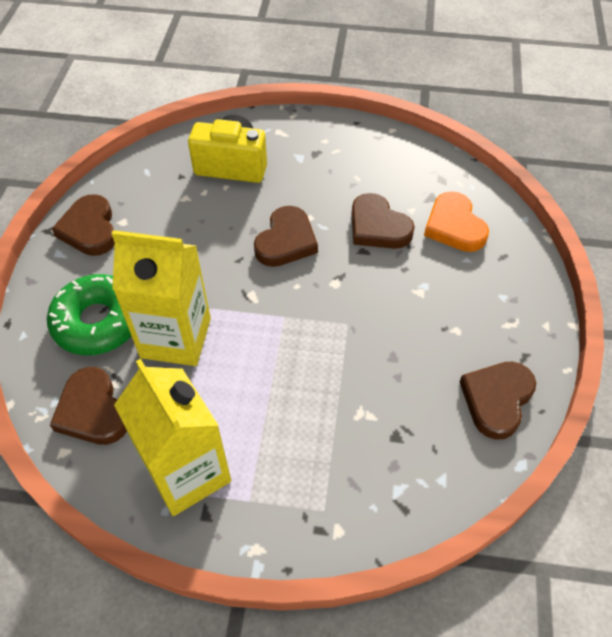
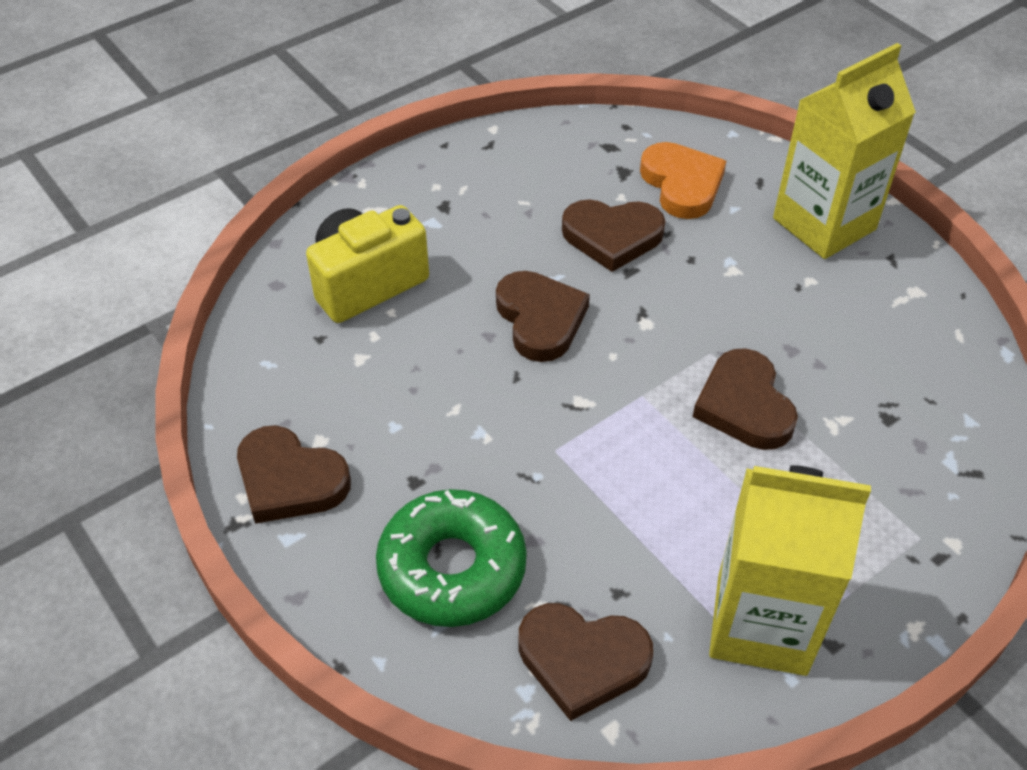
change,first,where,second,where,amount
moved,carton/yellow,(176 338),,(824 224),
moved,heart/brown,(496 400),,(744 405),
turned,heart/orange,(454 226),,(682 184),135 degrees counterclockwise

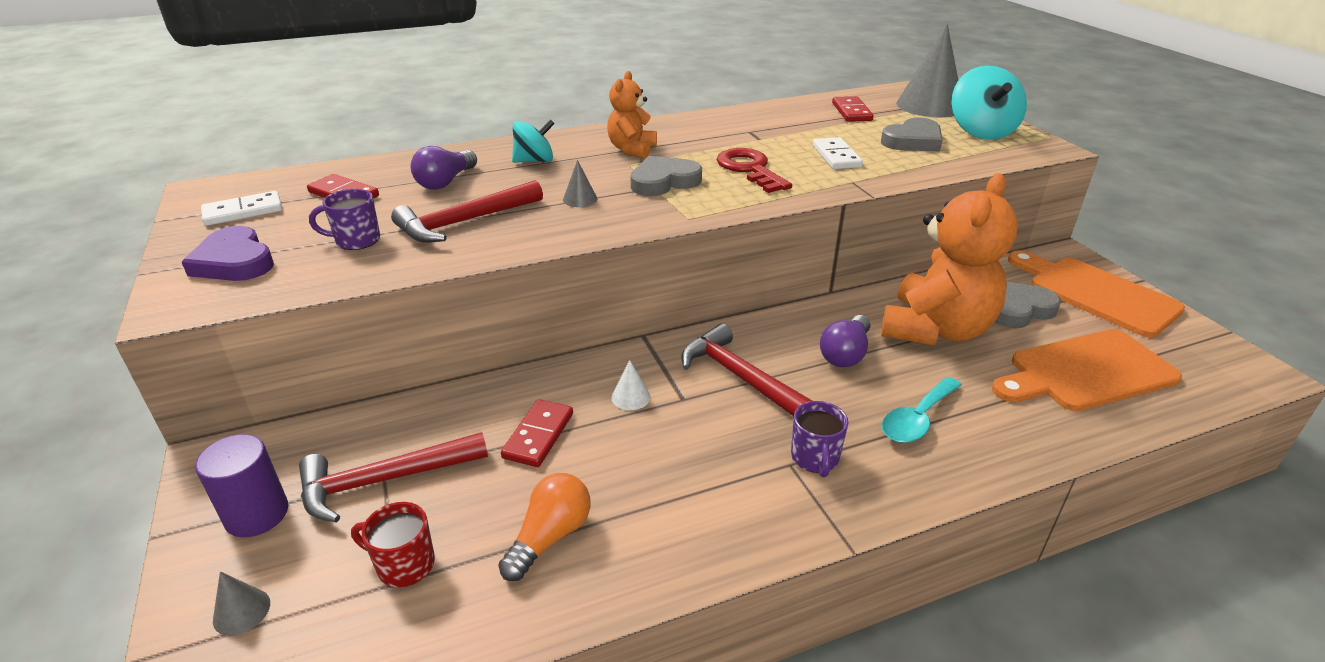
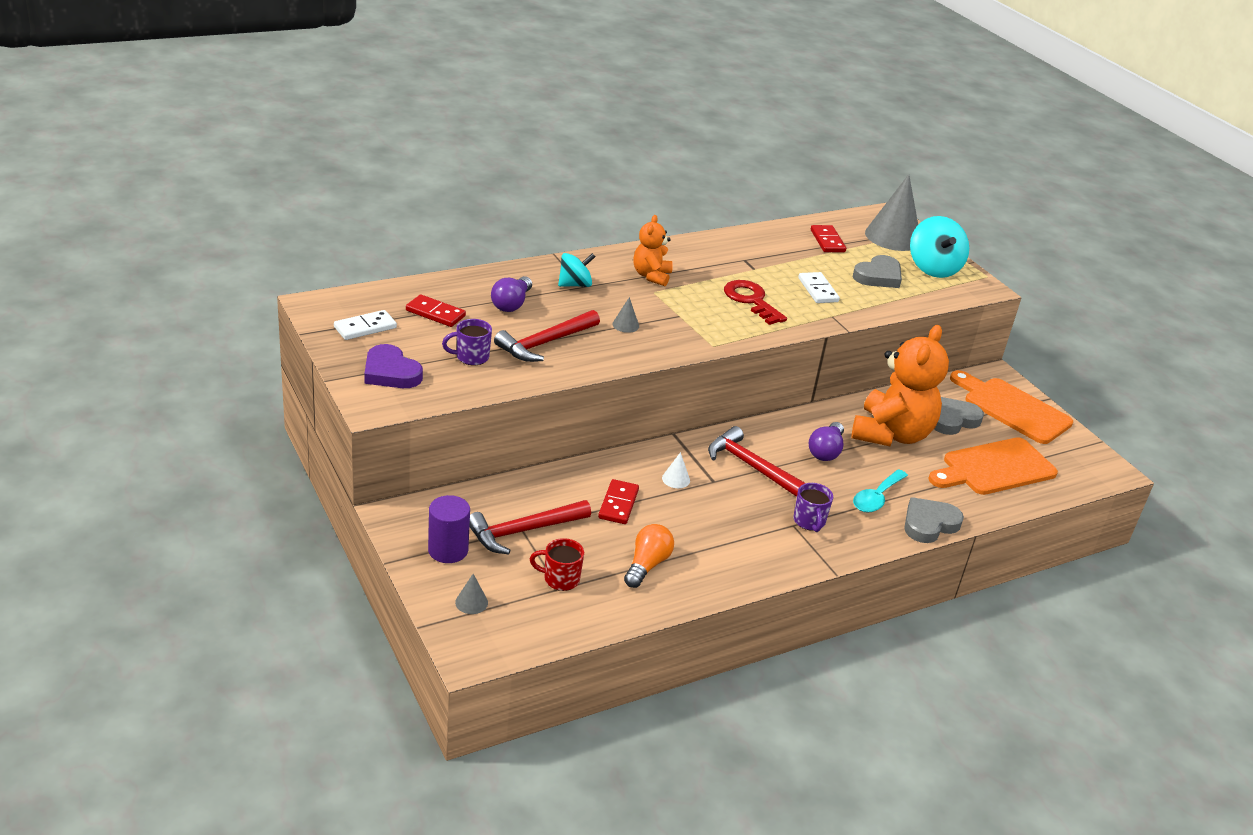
change,first,where,second,where,amount
moved,heart/grey,(664 181),,(929 524),

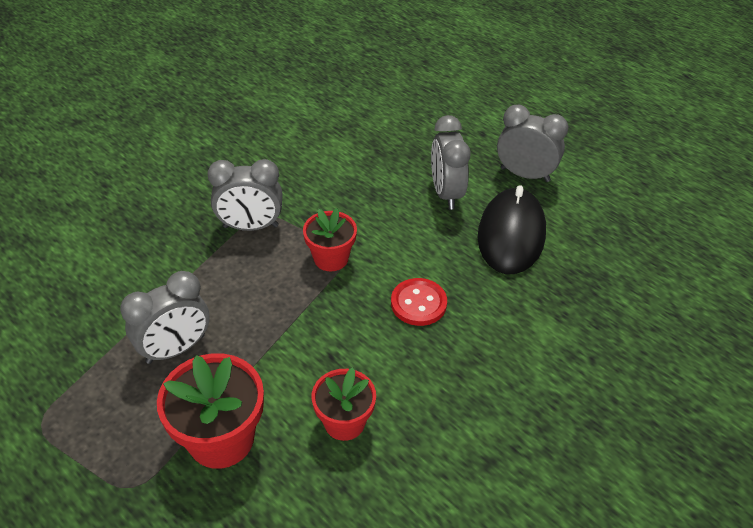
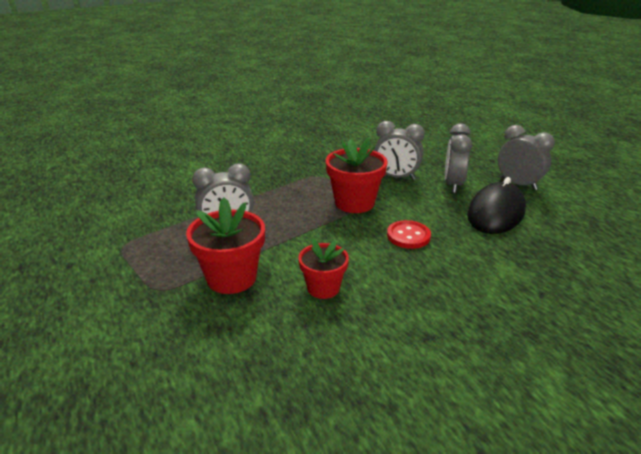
change,first,where,second,where,amount
moved,clock/grey,(251 227),,(396 177),
resized,flower pot/red,(331 258),,(354 203),x1.55

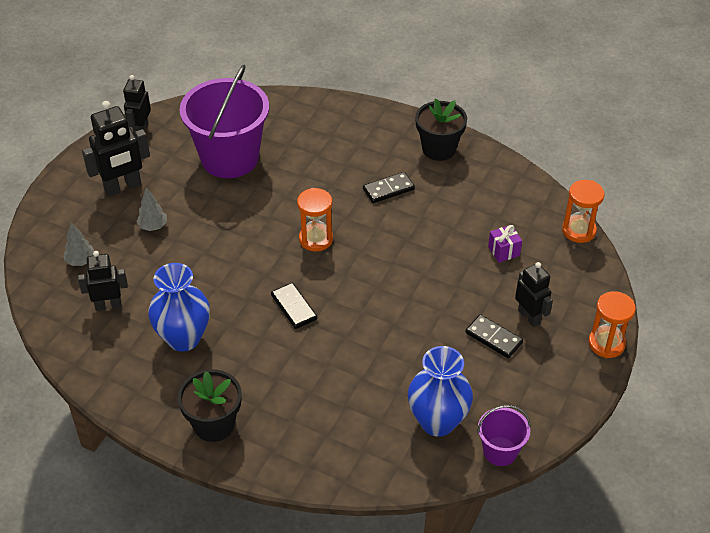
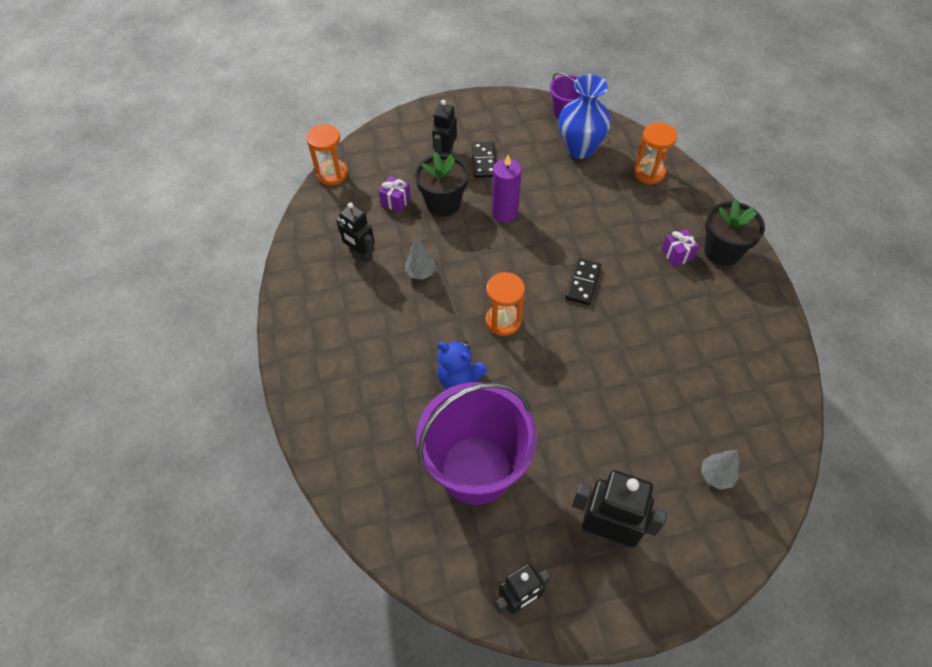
change,first,where,second,where,amount
removed,vase/blue,(183 338),,,
removed,domino/black,(388 189),,,
added,,,teddy bear/blue,(459 378),
added,,,candle/purple,(505 213),
added,,,gift/purple,(677 255),
moved,robot/black,(108 305),,(361 255),
moved,tree/grey,(153 226),,(420 273),
moved,flower pot/black,(439 149),,(443 203),
moved,hourglass/orange,(606 343),,(649 172),

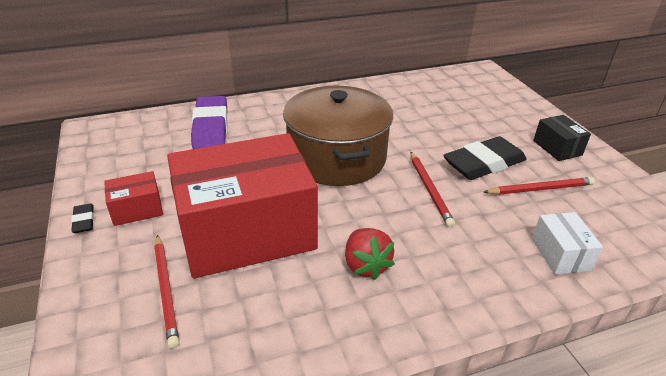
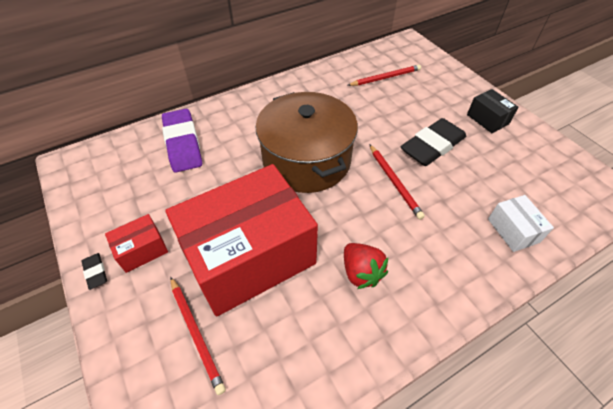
change,first,where,second,where,amount
moved,pencil/red,(540 189),,(385 77),

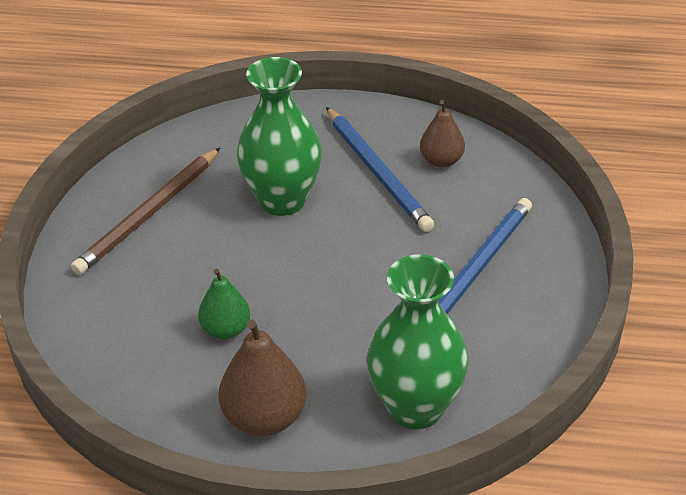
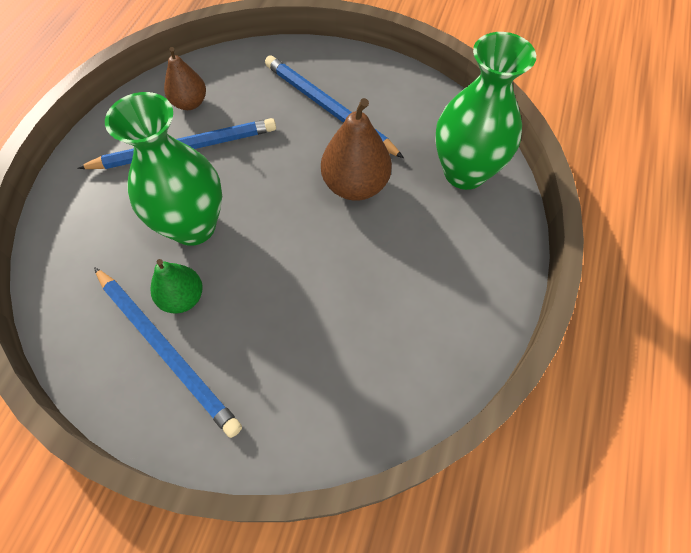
change,first,where,second,where,amount
moved,pear/green,(226 329),,(183 298),
moved,pear/brown,(264 418),,(355 185),
recoloured,pencil/brown,(149 214),pencil/blue,(166 350),

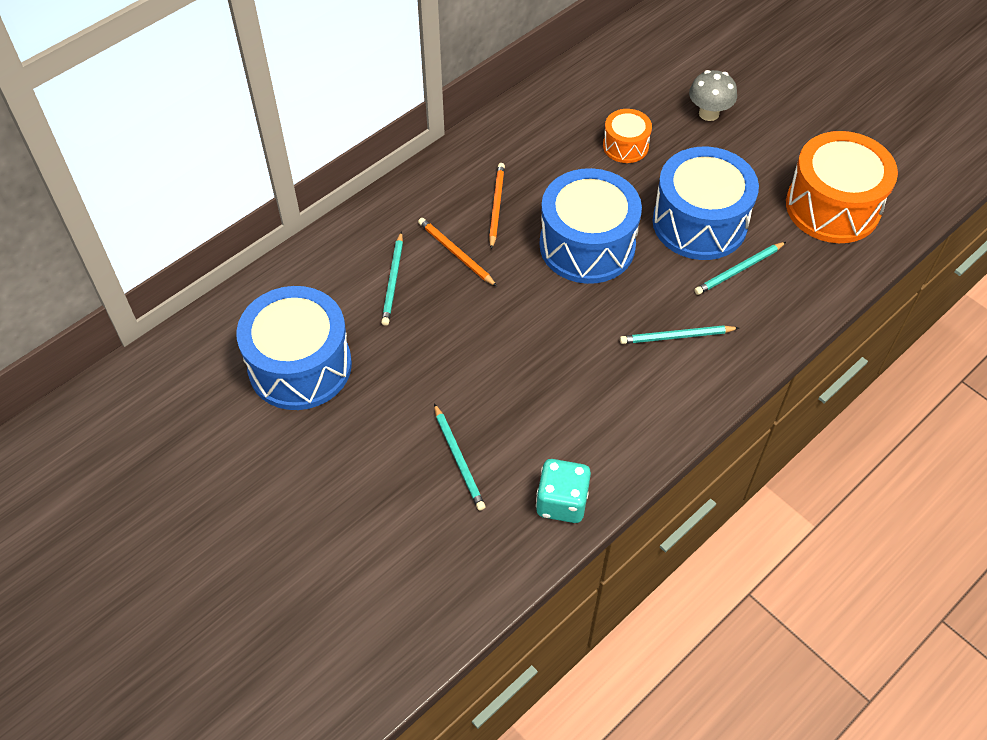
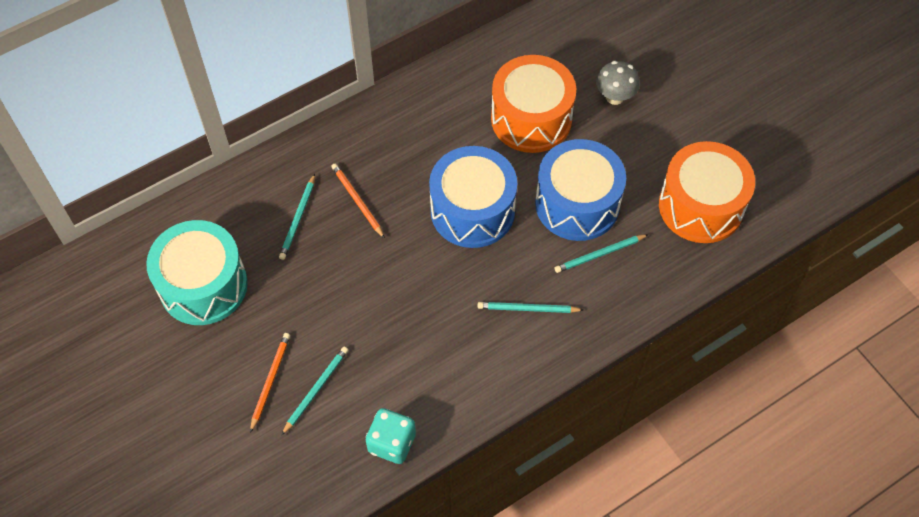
change,first,where,second,where,amount
moved,pencil/orange,(496 206),,(270 381),
recoloured,drum/blue,(300 366),drum/turquoise,(203 285),
turned,pencil/turquoise,(458 458),,(315 390),135 degrees counterclockwise
resized,drum/orange,(625 146),,(531 118),x1.96

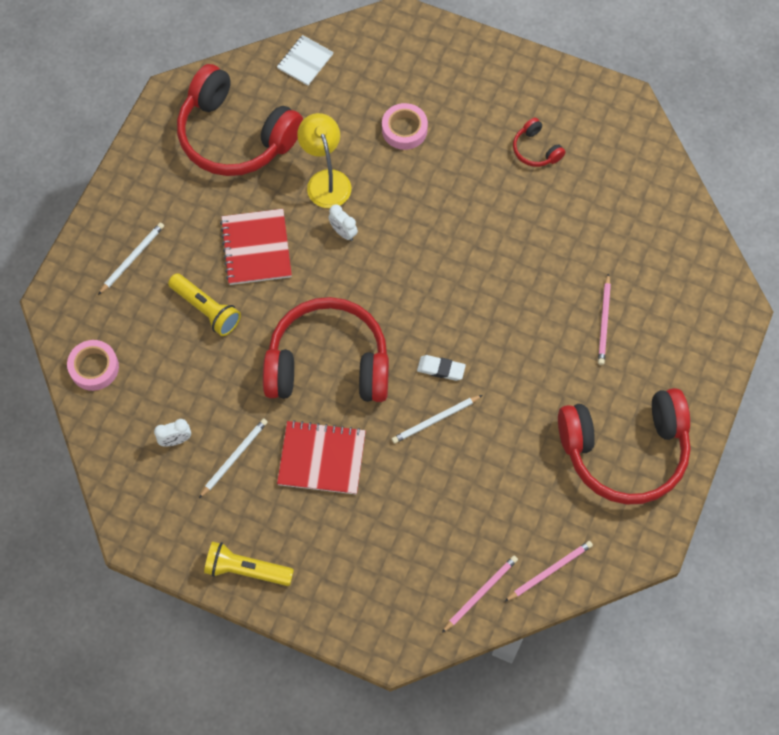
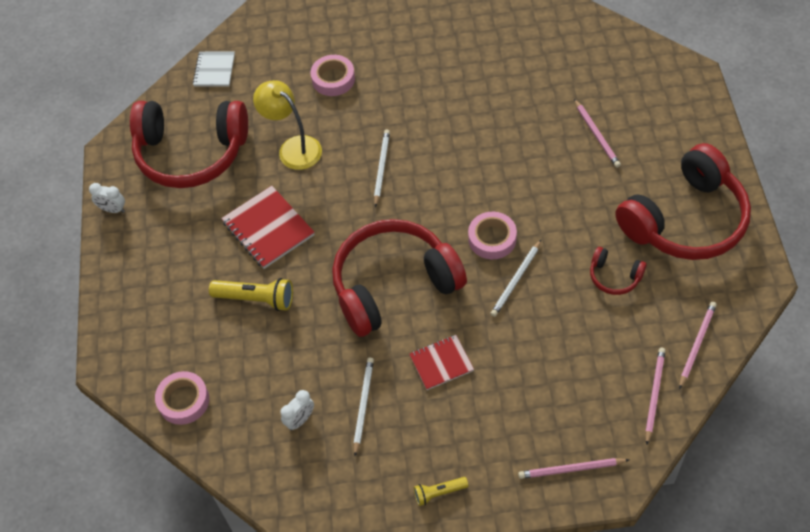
change,first,where,second,where,amount
added,,,pencil/pink,(571 469),
moved,pencil/white,(132 258),,(381 168),
moved,clock/white,(343 232),,(113 209),
moved,headphones/red,(535 150),,(614 276),
replaced,eraser/white,(441 369),tape/pink,(492 239),
resized,flashlight/yellow,(246 569),,(439 493),x0.59
resized,notebook/red,(322 458),,(441 363),x0.64

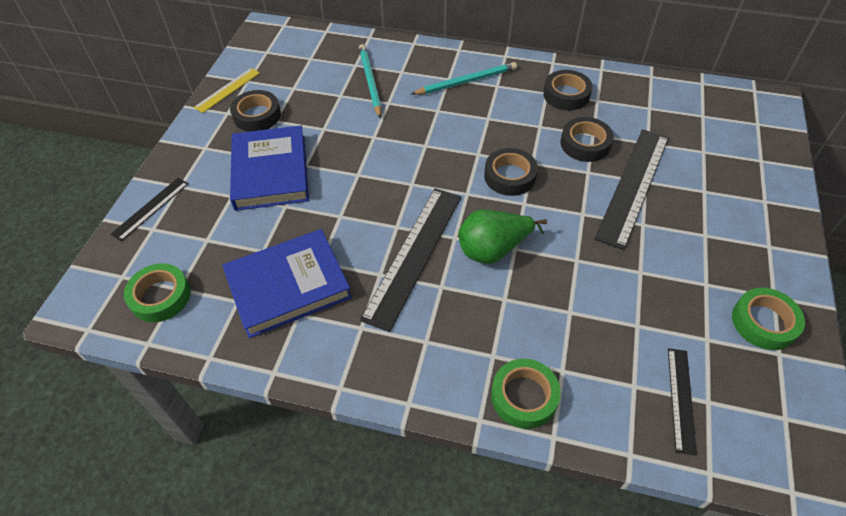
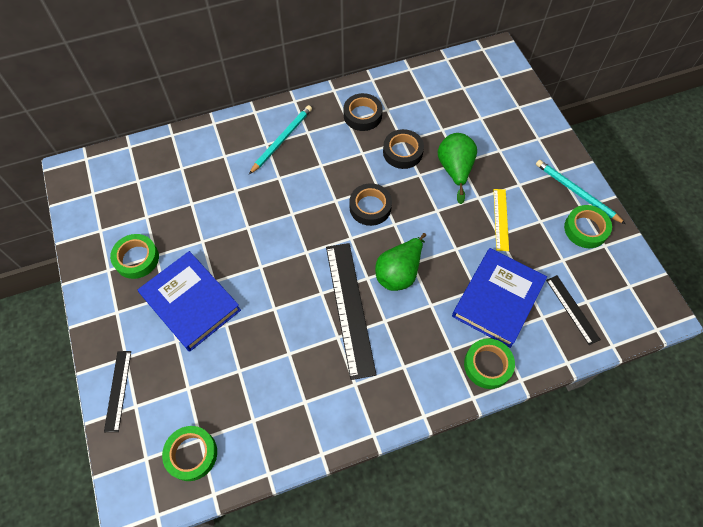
change,first,where,second,where,amount
moved,ruler/yellow,(227 90),,(500 219),
moved,book/blue,(288 286),,(497 299),
moved,pencil/turquoise,(370 82),,(577 193),
replaced,ruler/black,(634 186),pear/green,(455 170),
recoloured,tape/black,(257 115),tape/green,(136 259),

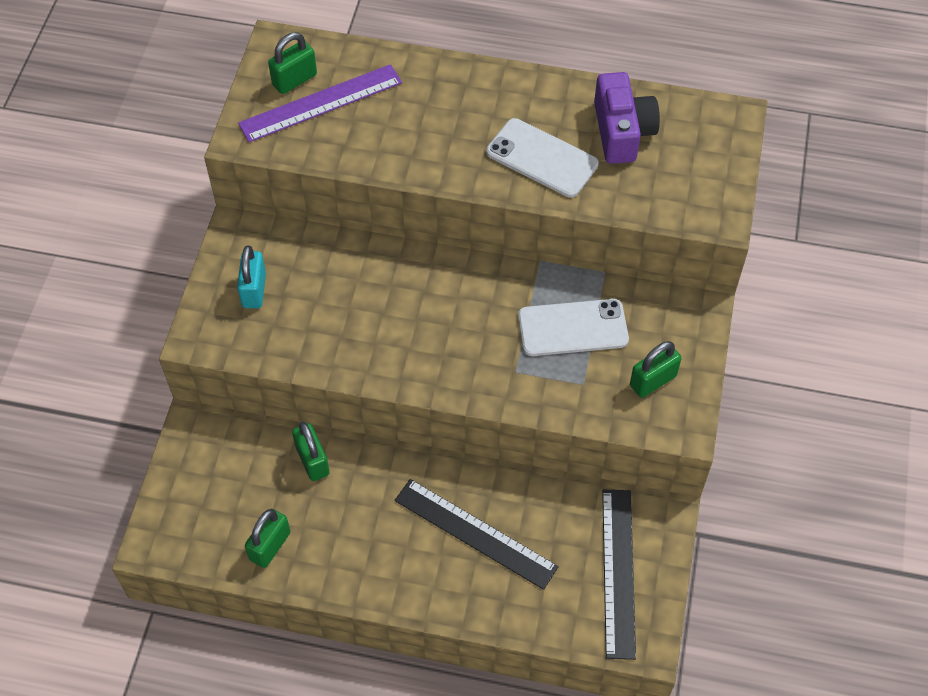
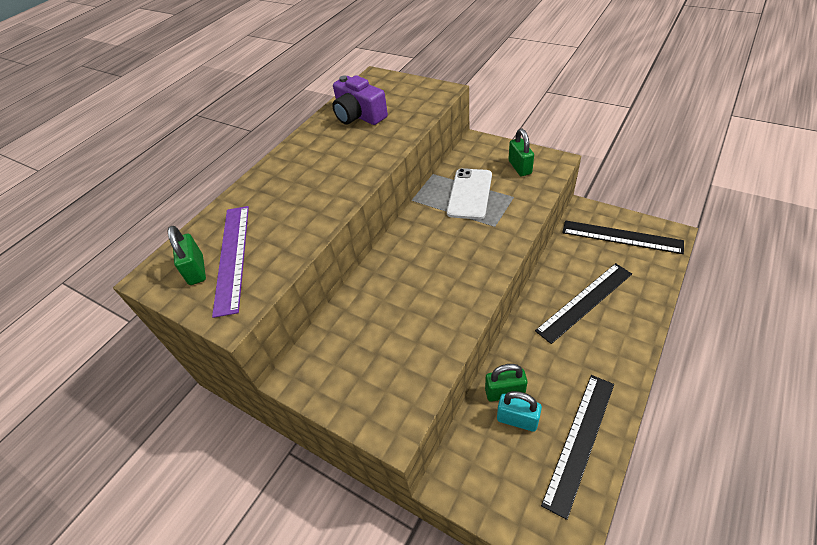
change,first,where,second,where,amount
removed,phone/white,(542 158),,,
moved,padlock/turquoise,(254 290),,(517 419),
replaced,padlock/green,(270 546),ruler/black,(579 441),
turned,camera/purple,(622 131),,(359 115),150 degrees counterclockwise

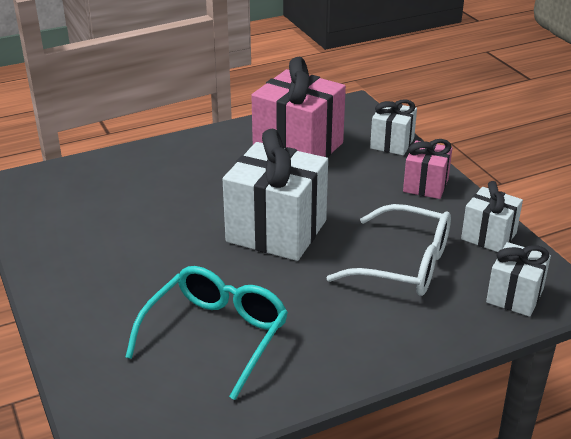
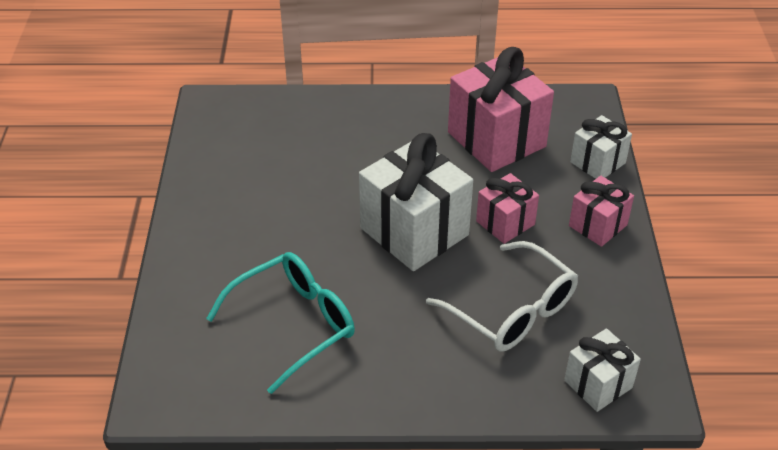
change,first,where,second,where,amount
removed,gift/white,(488 236),,,
added,,,gift/pink,(505 223),

